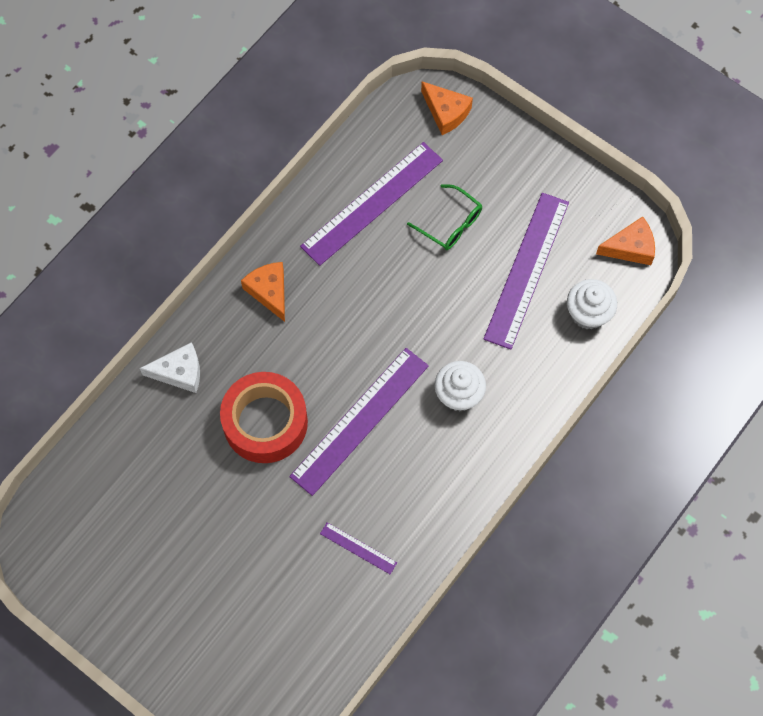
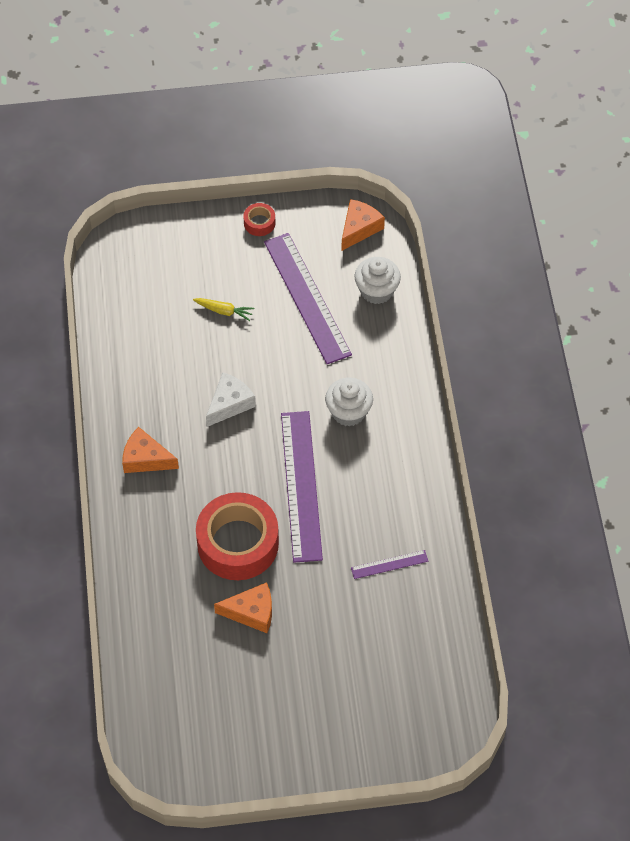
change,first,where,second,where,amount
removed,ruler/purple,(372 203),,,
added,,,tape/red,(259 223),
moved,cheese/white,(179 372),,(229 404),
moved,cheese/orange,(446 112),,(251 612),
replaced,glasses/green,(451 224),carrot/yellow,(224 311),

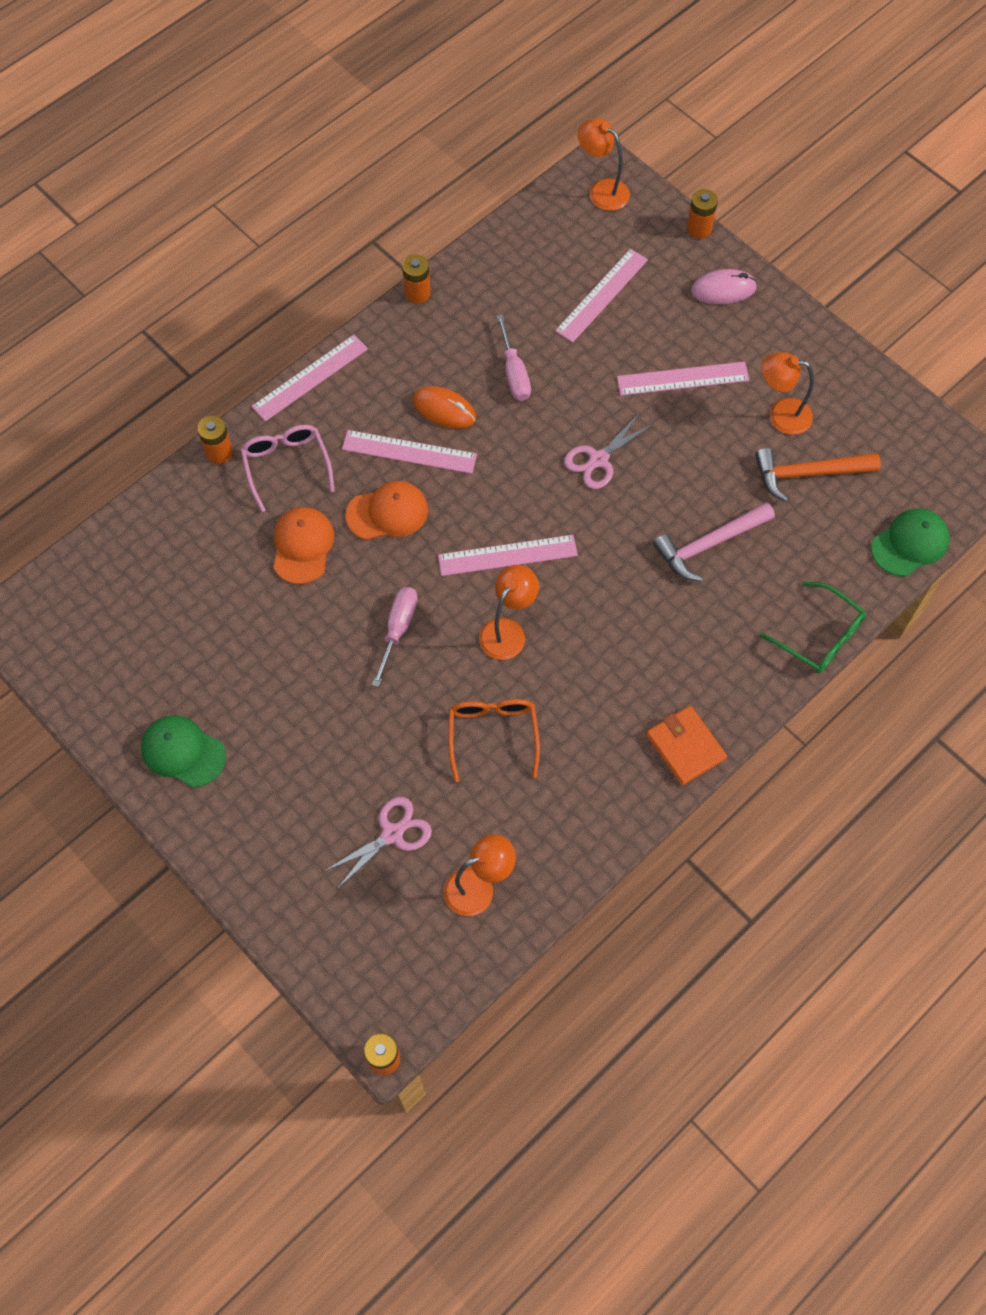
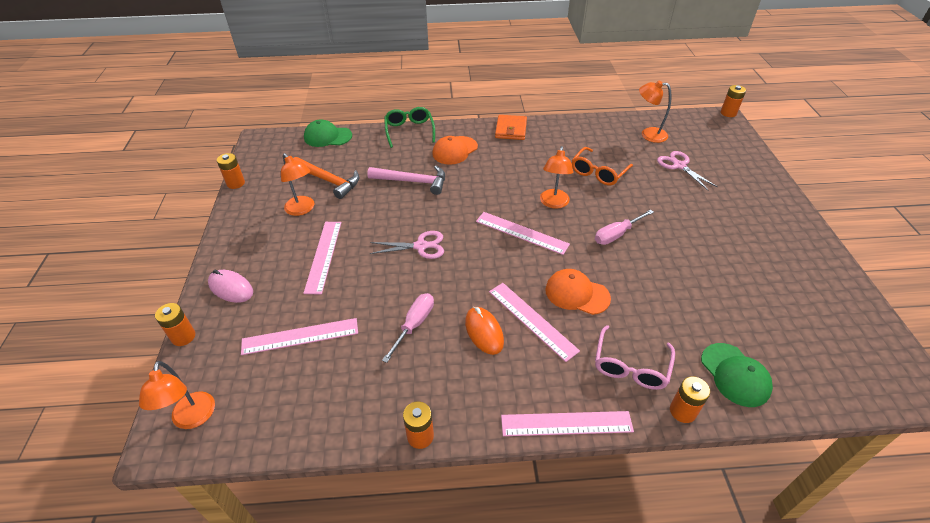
change,first,where,second,where,amount
added,,,battery/orange,(235 183),
moved,cap/green,(183 752),,(735 375),
moved,cap/orange,(302 546),,(454 150),
turned,scissors/pink,(392 834),,(679 165),60 degrees clockwise
turned,lamp/orange,(507 631),,(553 203),60 degrees counterclockwise
turned,ruler/pink,(683 379),,(323 256),60 degrees clockwise

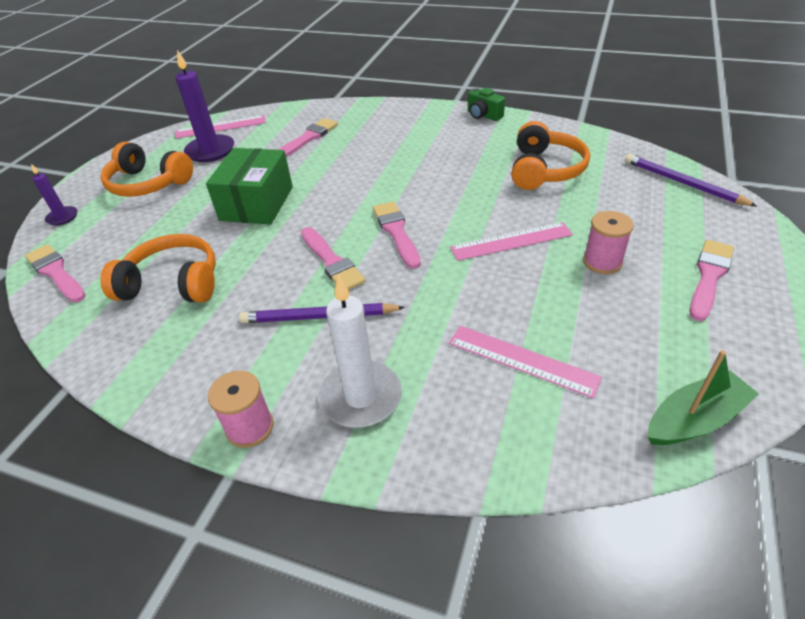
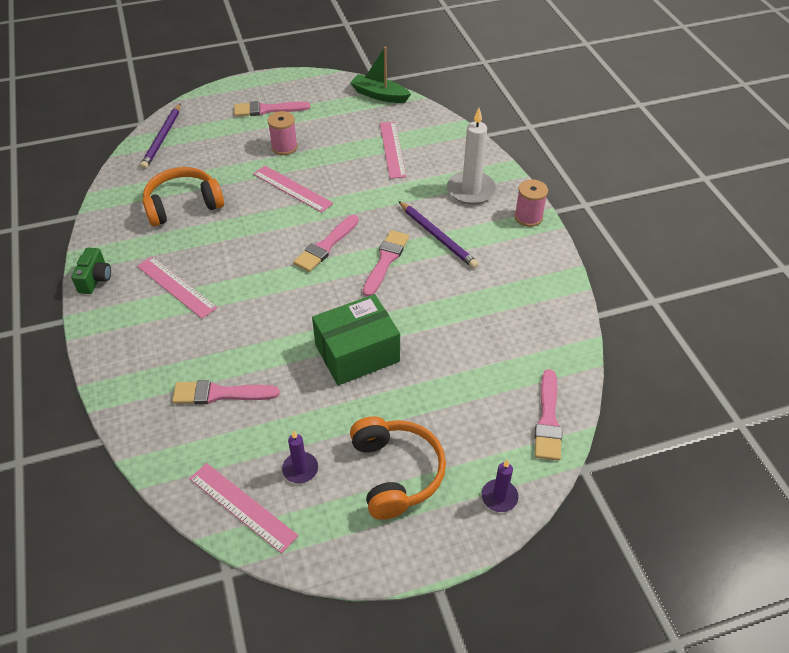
change,first,where,second,where,amount
removed,headphones/orange,(172 283),,,
added,,,ruler/pink,(176 286),
resized,candle/purple,(210 151),,(300 469),x0.54

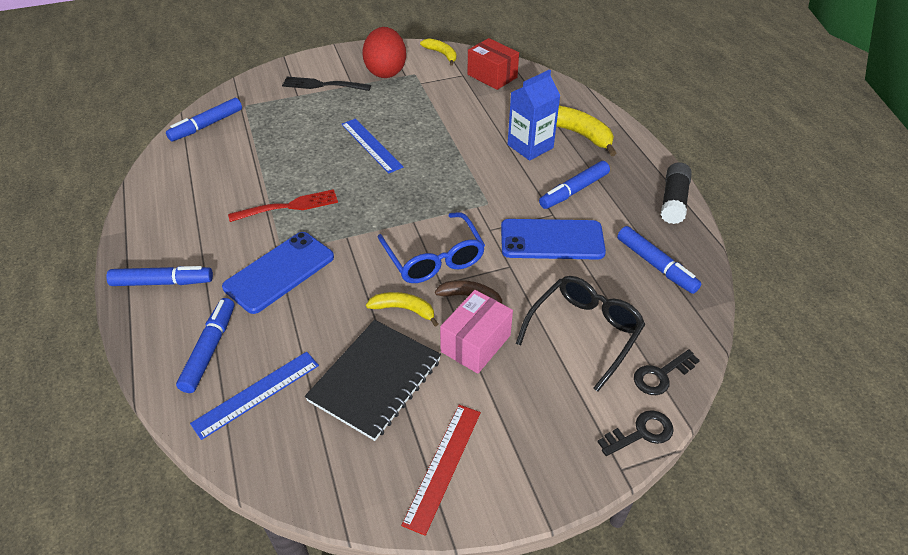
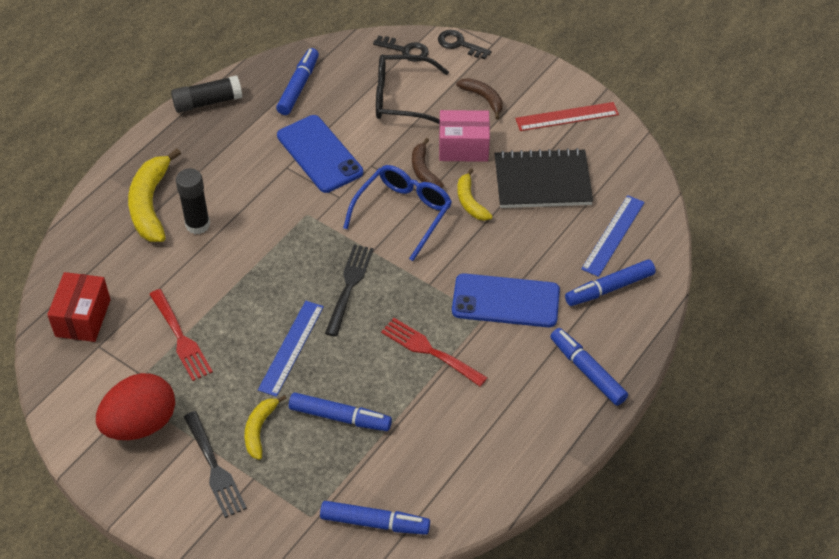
change,first,where,second,where,amount
added,,,fork/red,(180 338),
added,,,fork/black,(349 286),
added,,,banana/brown,(483 98),
moved,banana/yellow,(441 54),,(259 430),
moved,marker/blue,(574 191),,(340 417),
replaced,carton/blue,(530 146),glue stick/black,(197 225),
turned,ruler/blue,(256 394),,(613 235),75 degrees counterclockwise

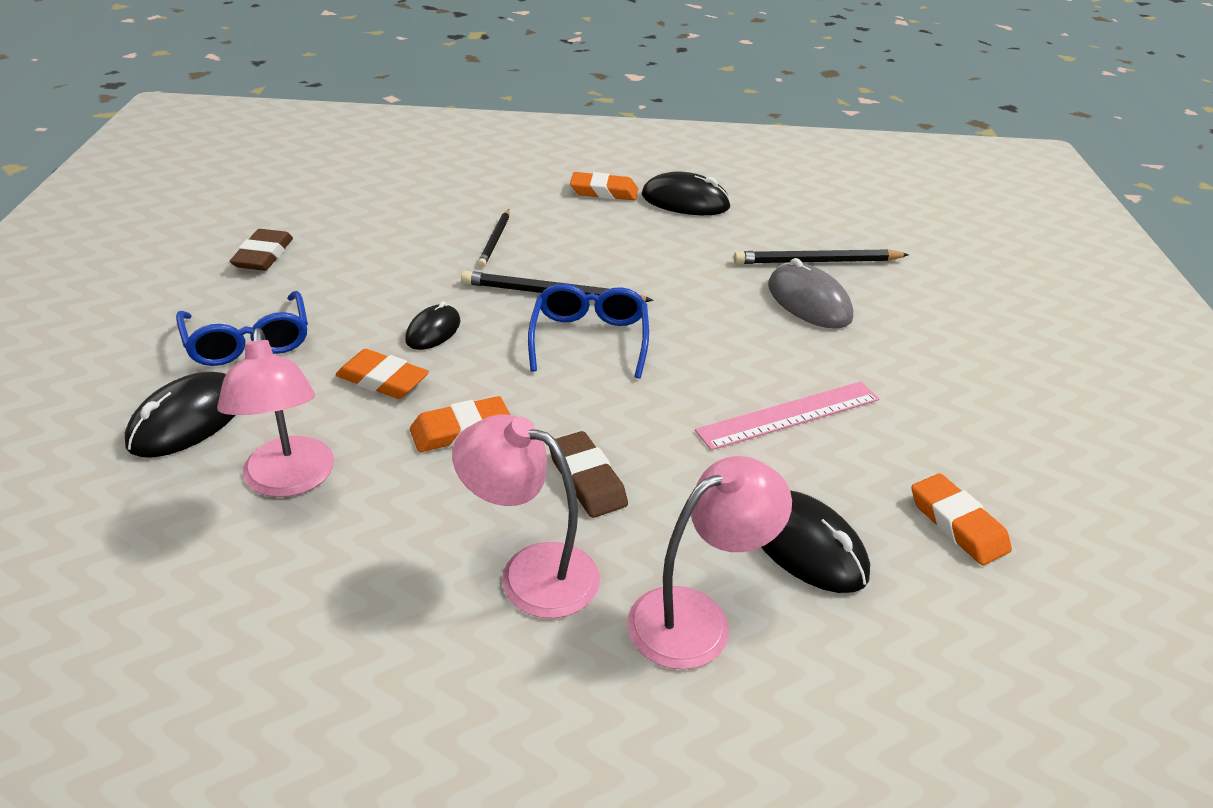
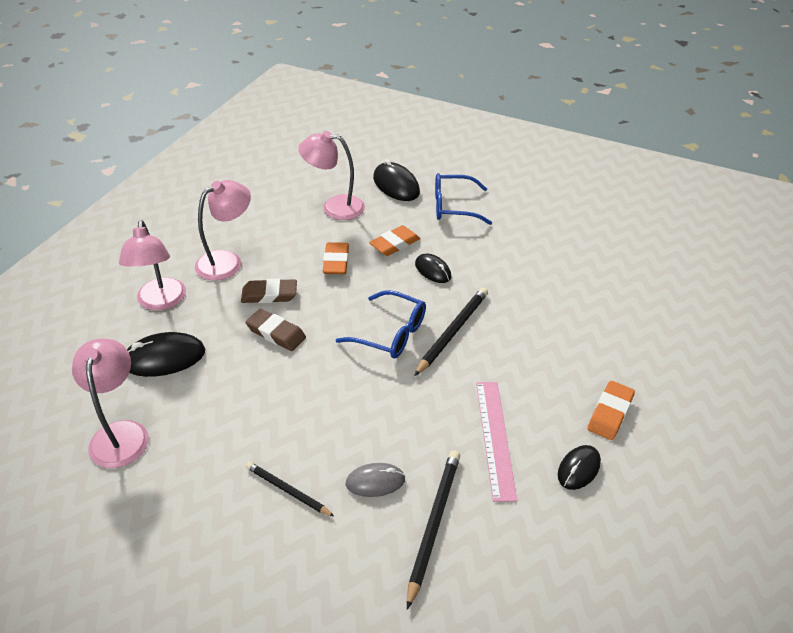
change,first,where,second,where,amount
moved,eraser/brown,(263 255),,(276 333),
moved,pencil/black,(495 240),,(287 490),
moved,ruler/pink,(789 415),,(495 438),
replaced,eraser/orange,(957 524),lamp/pink,(120 433),
resized,mouse/black,(685 201),,(578 468),x0.64
resized,mouse/grey,(809 302),,(375 482),x0.64

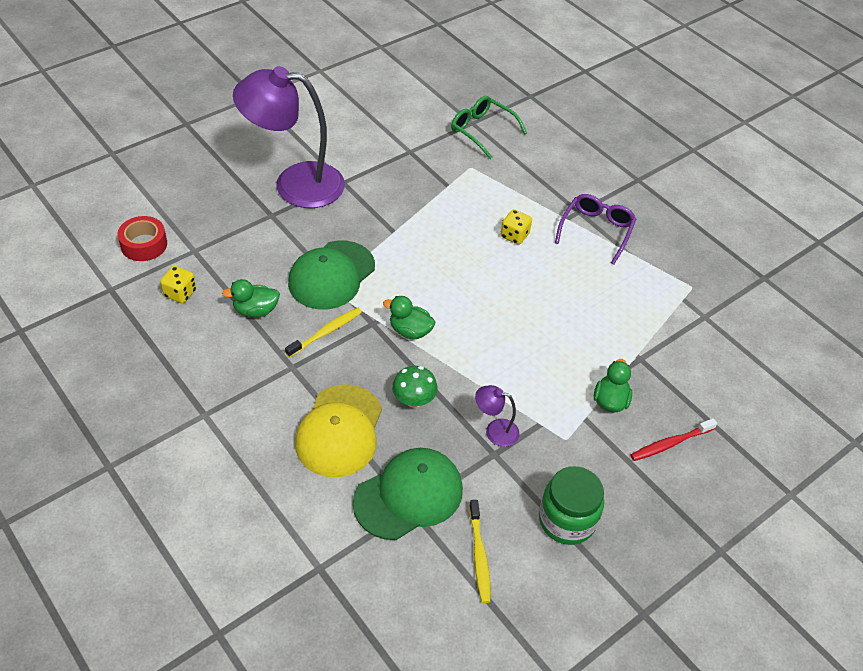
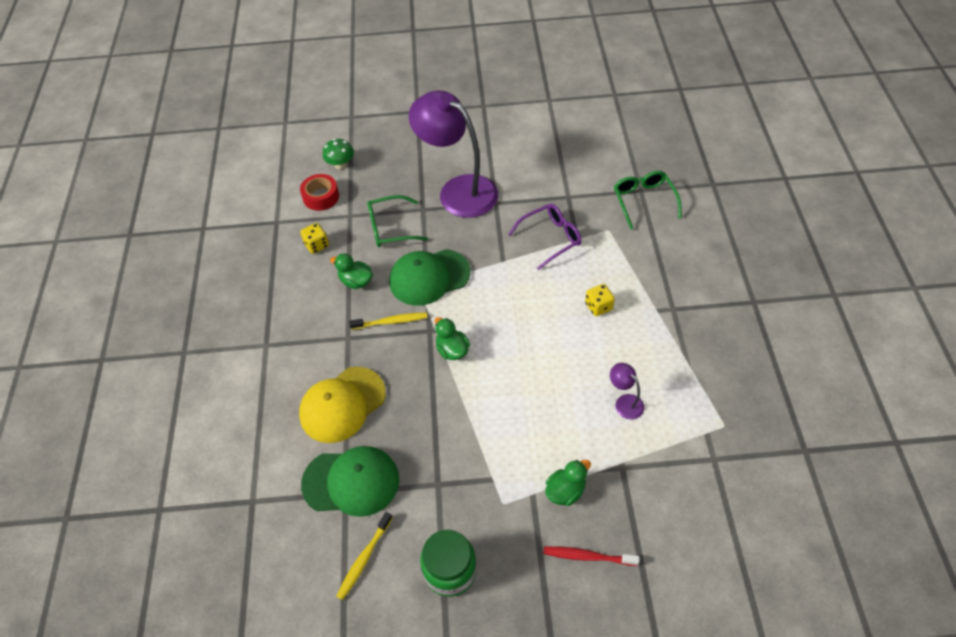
change,first,where,second,where,amount
added,,,glasses/green,(389 228),
moved,mushroom/green,(414 400),,(340 164),
moved,lamp/purple,(495 430),,(624 402),
moved,glasses/purple,(596 230),,(551 238),

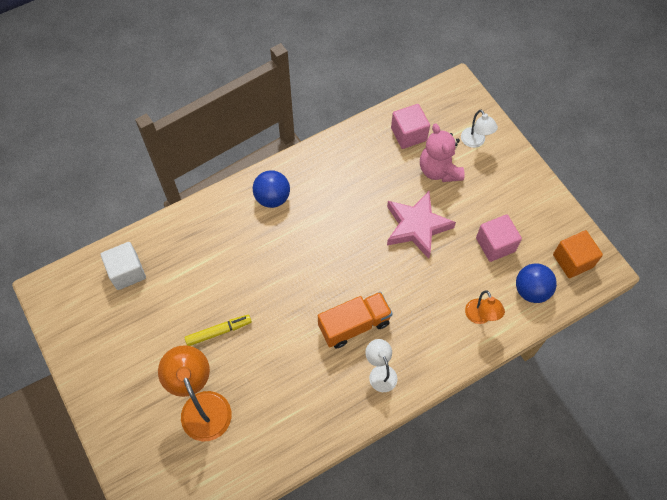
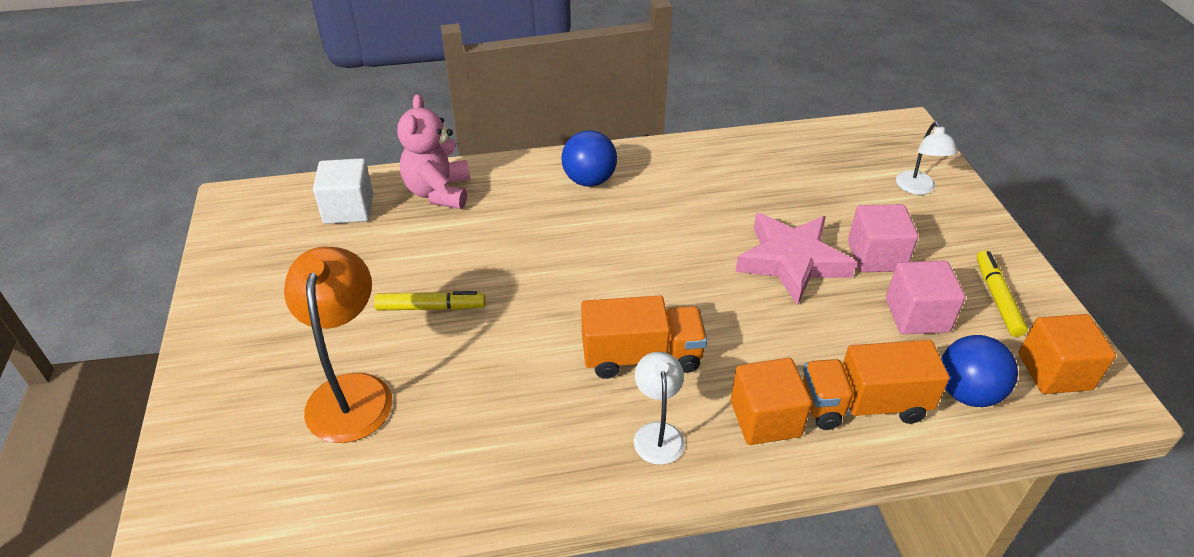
change,first,where,second,where,amount
added,,,cube/orange,(765 419),
added,,,marker/yellow,(997 298),
moved,cube/pink,(408 134),,(876 256),
moved,teddy bear/pink,(439 170),,(438 192),
replaced,lamp/orange,(480 317),truck/orange,(863 405),

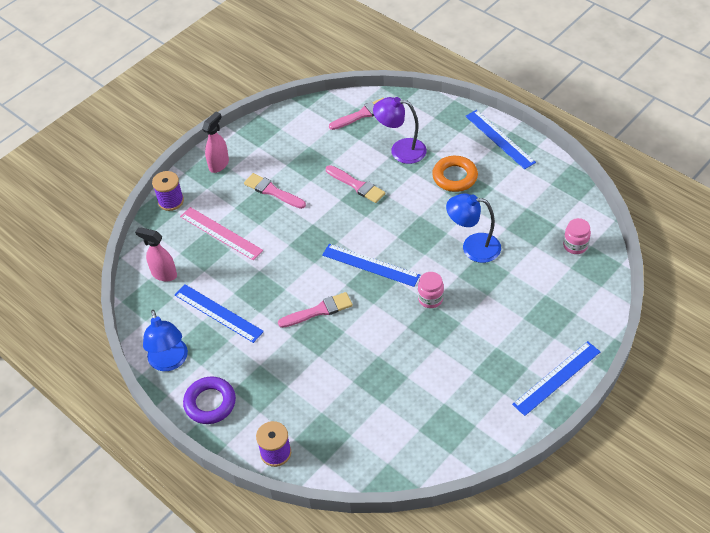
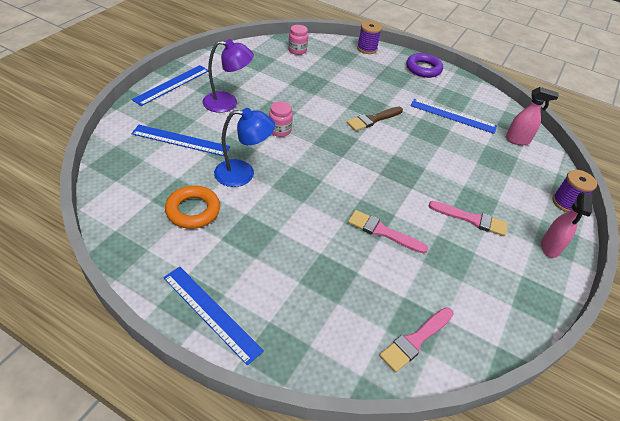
change,first,where,second,where,amount
removed,lamp/blue,(170 362),,,
removed,ruler/pink,(221 233),,,
moved,ruler/blue,(370 265),,(181 140),
moved,lamp/purple,(400 150),,(227 103),
moved,ring/orange,(454 177),,(193 210),
moved,jar/pink,(575 245),,(297 50),
recoloured,brush/pink,(319 311),brush/brown,(373 119),

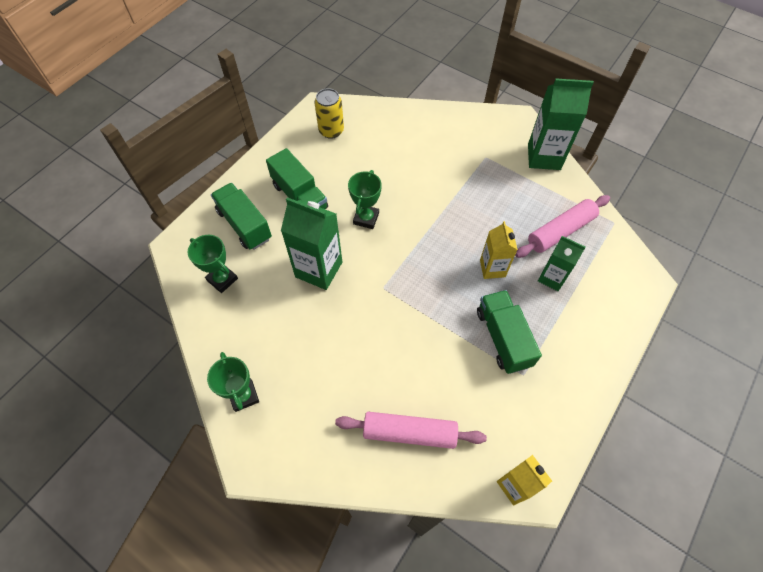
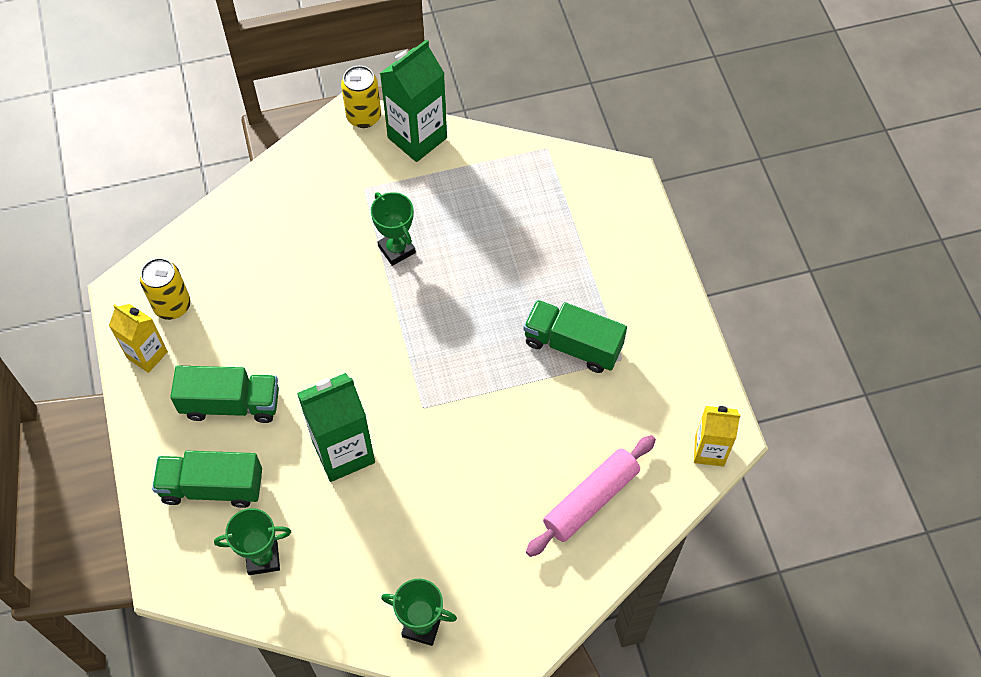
change,first,where,second,where,amount
removed,rolling pin/pink,(560 231),,,
removed,carton/green,(552 278),,,
added,,,can/yellow,(364 117),
moved,trophy/green,(366 218),,(396 249),
moved,carton/yellow,(492 268),,(147 355),

